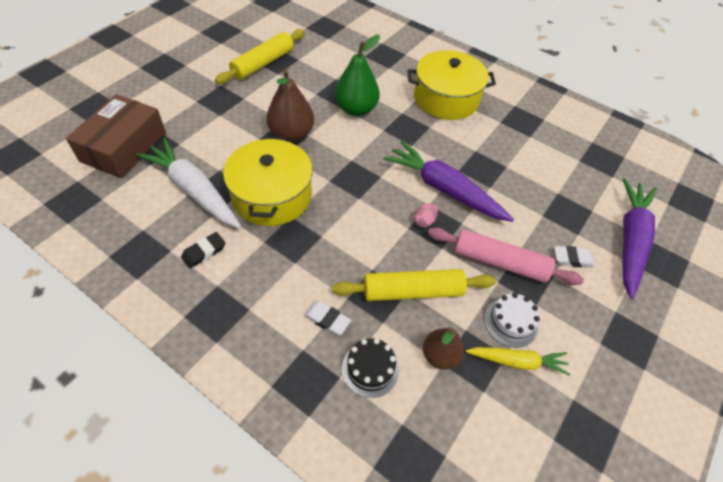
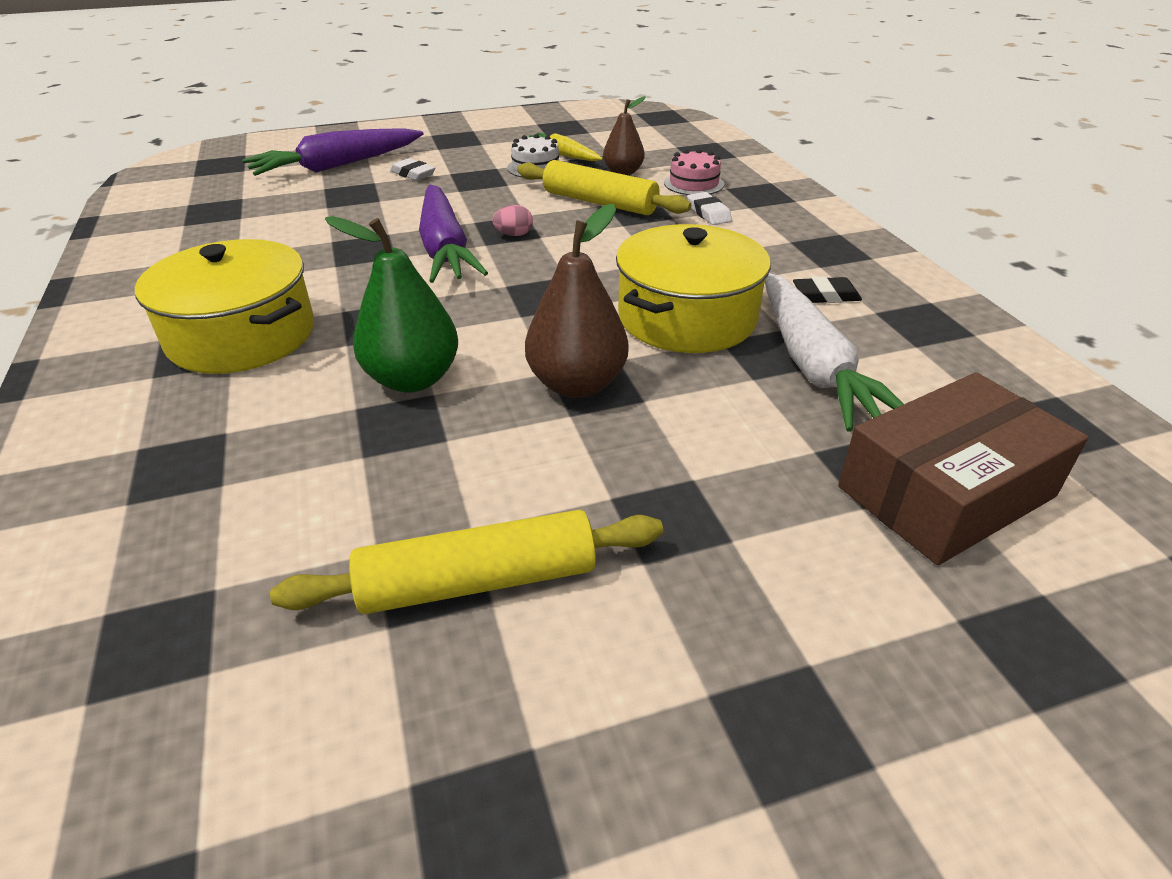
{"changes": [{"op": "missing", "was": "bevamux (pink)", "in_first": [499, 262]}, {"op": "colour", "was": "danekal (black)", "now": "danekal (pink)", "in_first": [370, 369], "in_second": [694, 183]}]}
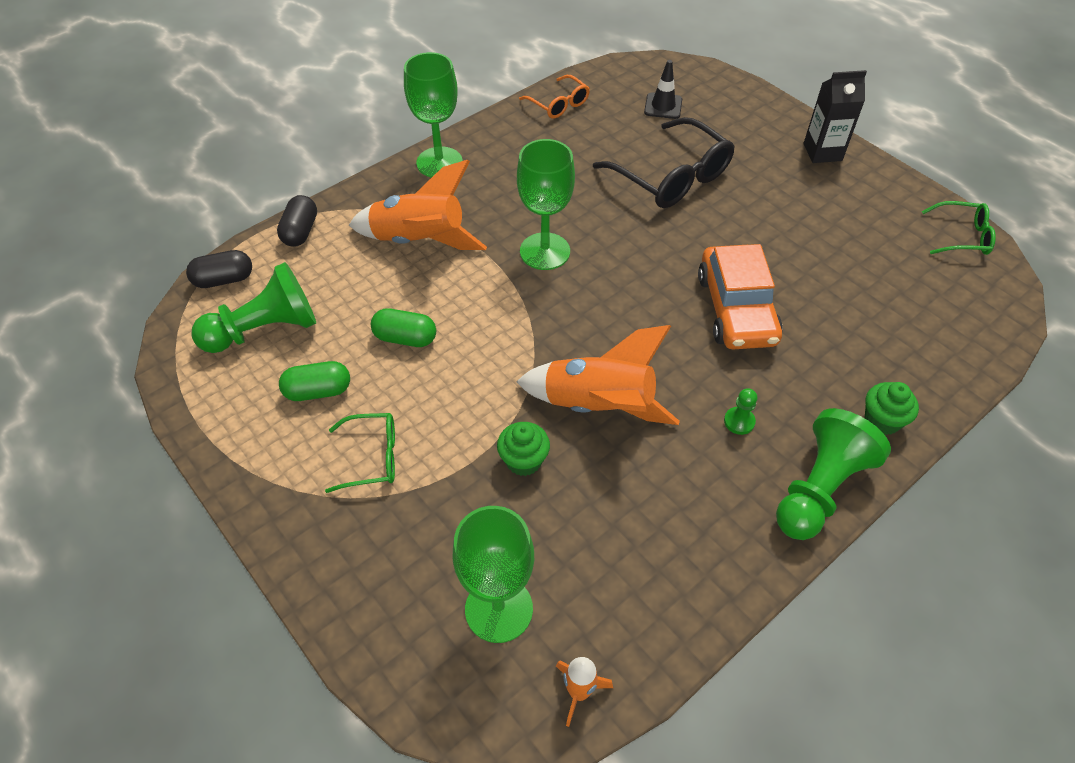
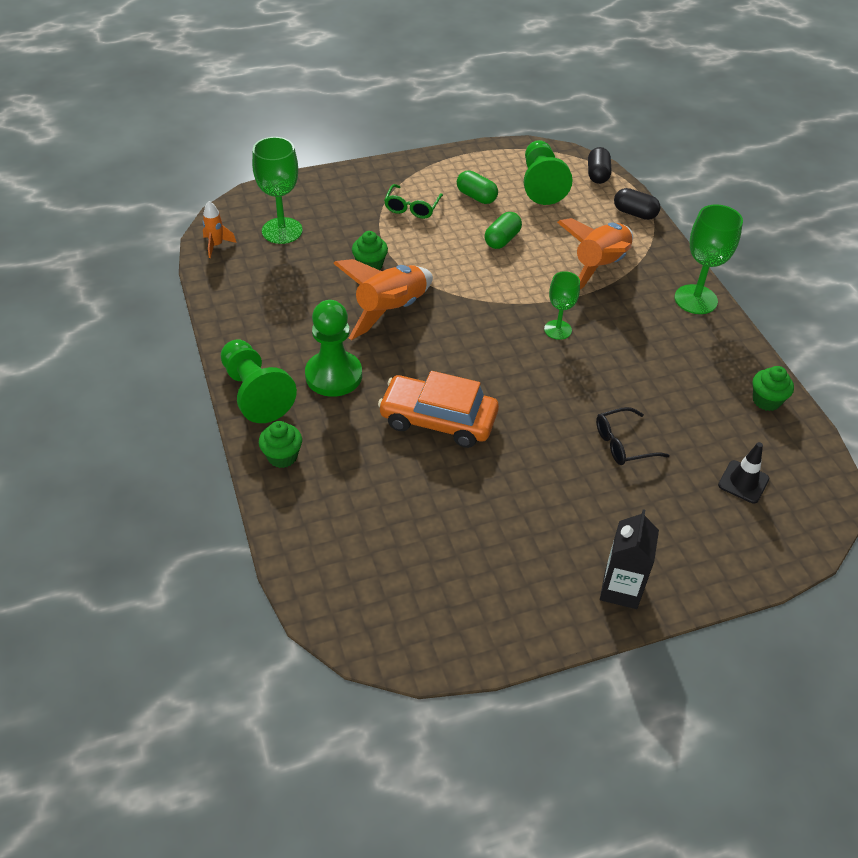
{"changes": [{"op": "missing", "was": "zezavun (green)", "in_first": [962, 236]}, {"op": "exchanged", "was": "zezavun (orange)", "now": "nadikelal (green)", "in_first": [558, 104], "in_second": [766, 401]}, {"op": "spun", "was": "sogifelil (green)", "in_first": [318, 391], "in_second": [476, 196], "clockwise": -60}, {"op": "size", "was": "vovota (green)", "in_first": [545, 251], "in_second": [557, 330], "ratio": 0.62}, {"op": "size", "was": "zezavun (black)", "in_first": [671, 177], "in_second": [623, 444], "ratio": 0.55}, {"op": "size", "was": "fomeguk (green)", "in_first": [739, 421], "in_second": [333, 375], "ratio": 2.35}]}
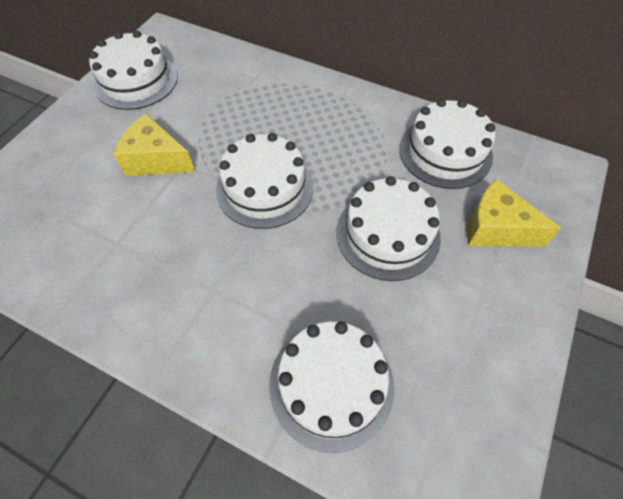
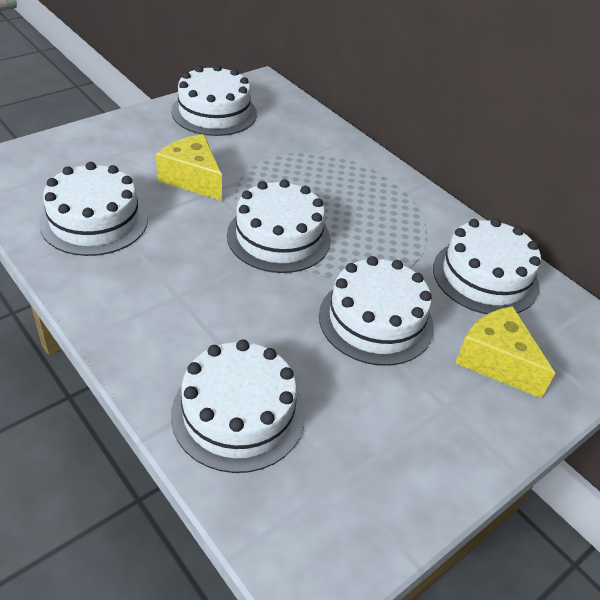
{"changes": [{"op": "appeared", "now": "danekal (white)", "in_second": [94, 220]}]}
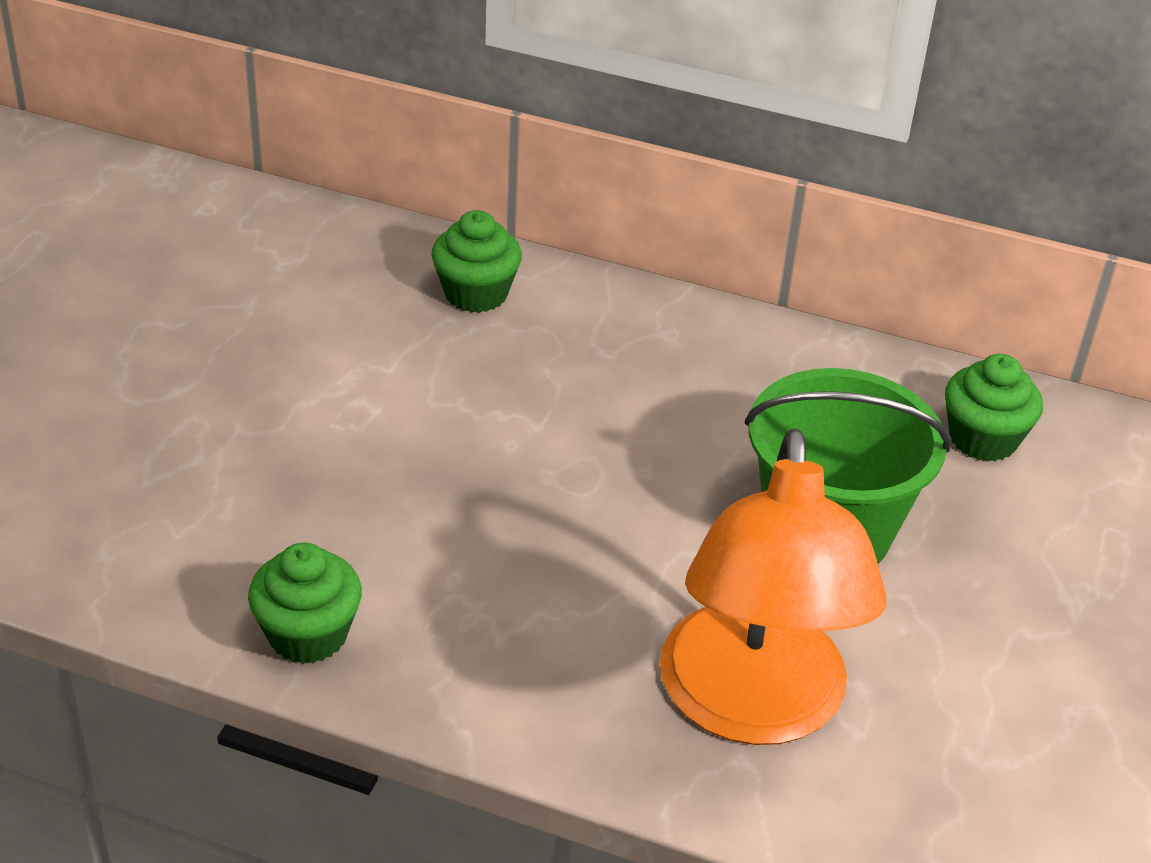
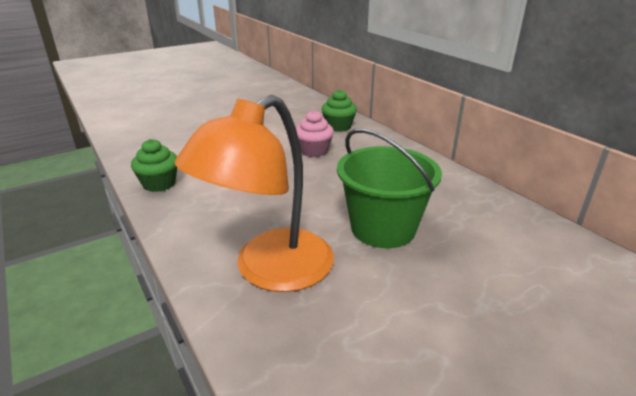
{"changes": [{"op": "missing", "was": "nadikelal (green)", "in_first": [983, 439]}, {"op": "appeared", "now": "nadikelal (pink)", "in_second": [314, 151]}]}
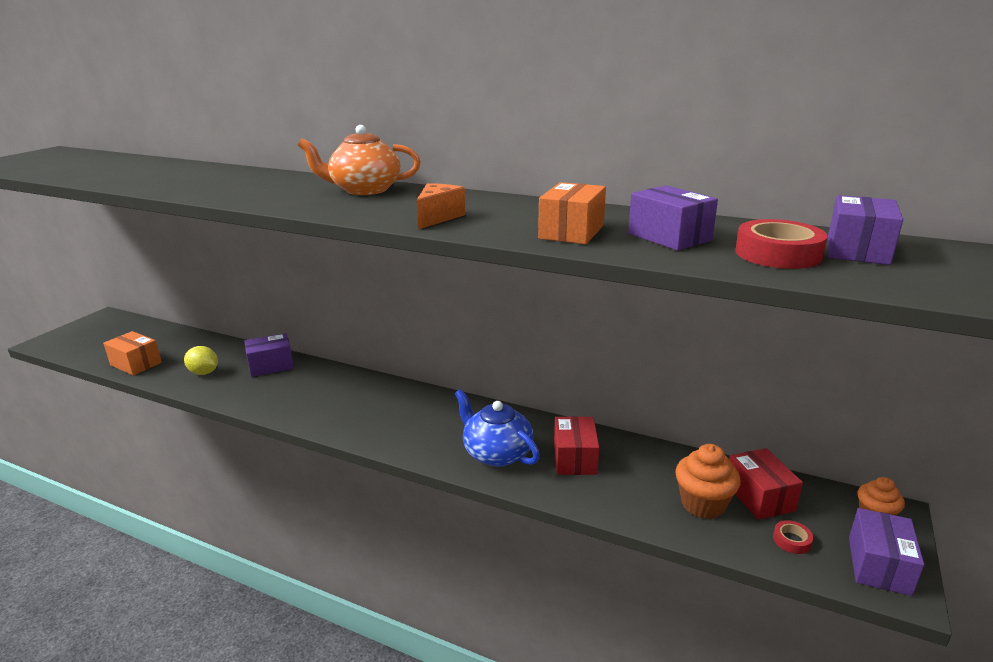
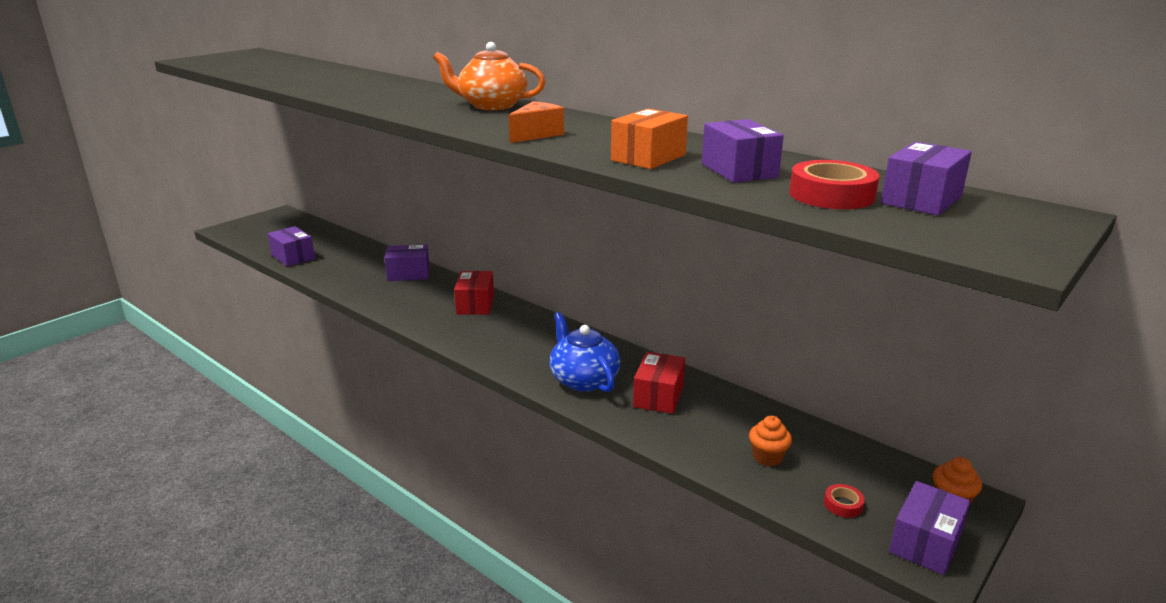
{"changes": [{"op": "missing", "was": "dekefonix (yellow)", "in_first": [204, 372]}, {"op": "relocated", "was": "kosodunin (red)", "in_first": [759, 497], "in_second": [475, 304]}, {"op": "colour", "was": "kosodunin (orange)", "now": "kosodunin (purple)", "in_first": [136, 364], "in_second": [293, 257]}, {"op": "size", "was": "nadikelal (orange)", "in_first": [703, 504], "in_second": [767, 457], "ratio": 0.65}]}
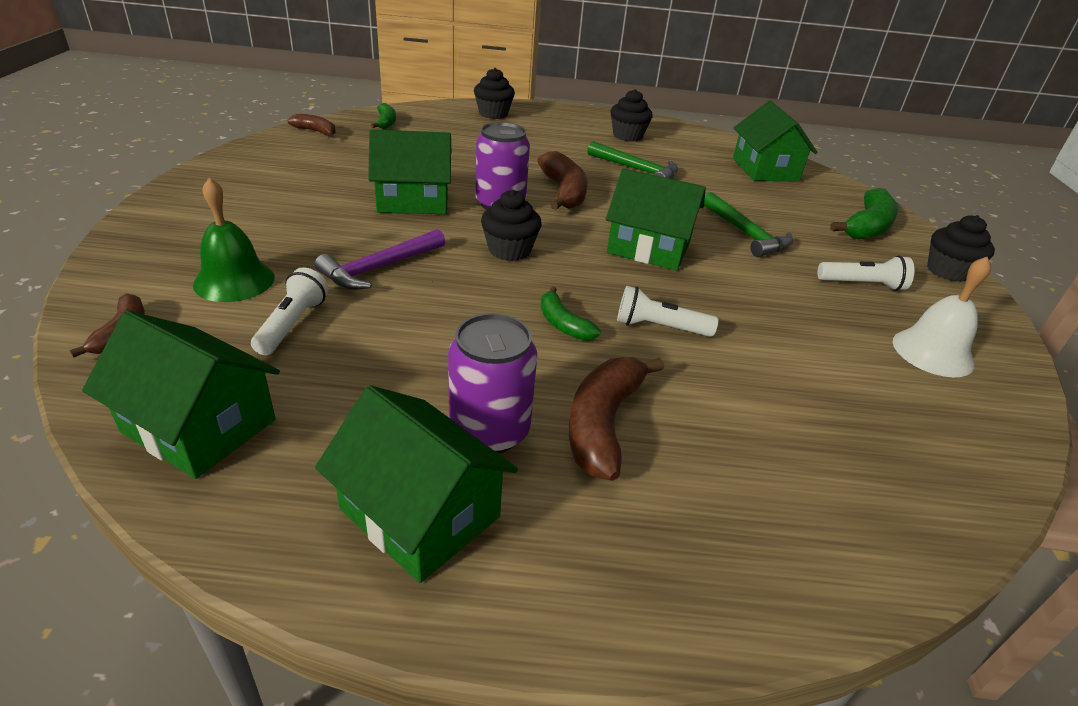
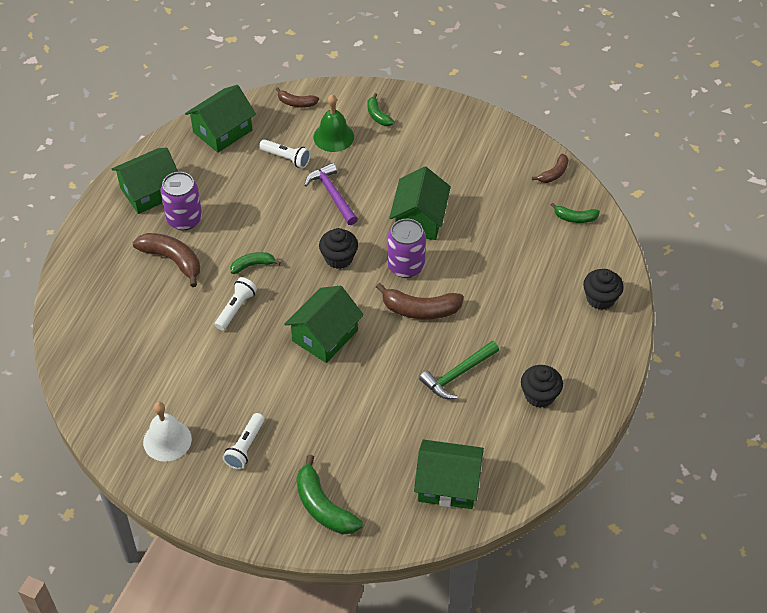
{"changes": [{"op": "missing", "was": "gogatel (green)", "in_first": [745, 233]}, {"op": "missing", "was": "nadikelal (black)", "in_first": [948, 271]}, {"op": "appeared", "now": "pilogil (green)", "in_second": [378, 115]}]}
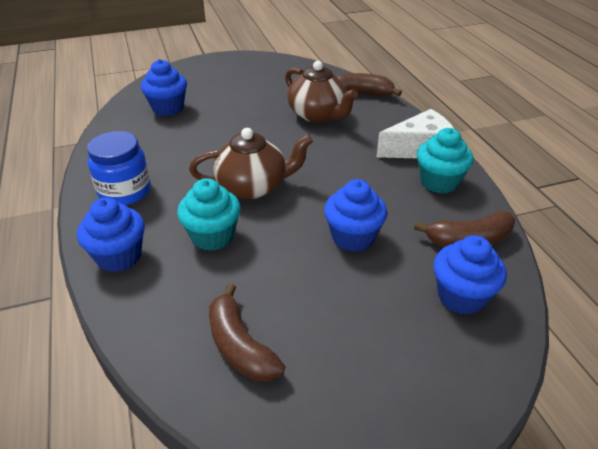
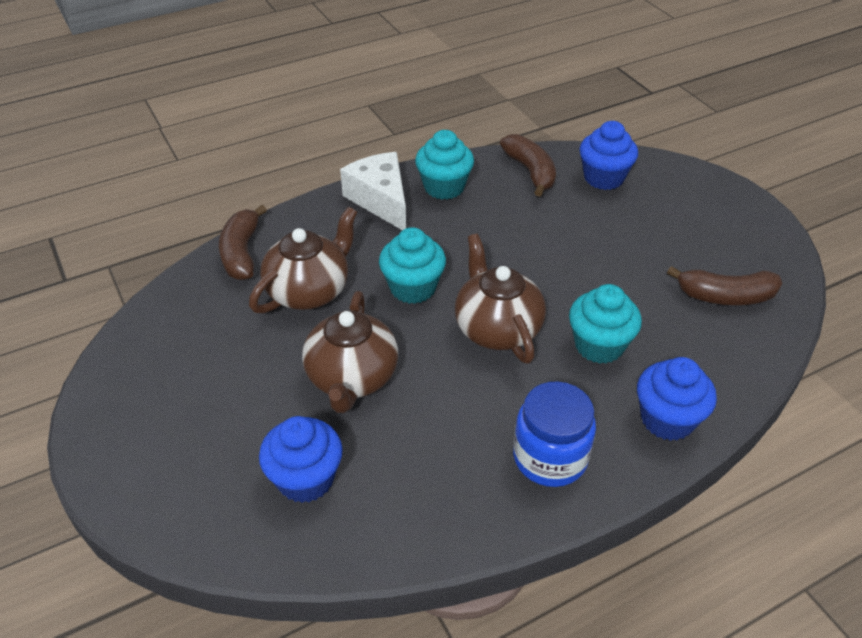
{"changes": [{"op": "missing", "was": "nadikelal (blue)", "in_first": [353, 237]}, {"op": "appeared", "now": "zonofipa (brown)", "in_second": [352, 378]}, {"op": "appeared", "now": "nadikelal (turquoise)", "in_second": [413, 288]}, {"op": "spun", "was": "pilogil (brown)", "in_first": [240, 346], "in_second": [725, 296], "clockwise": 45}]}
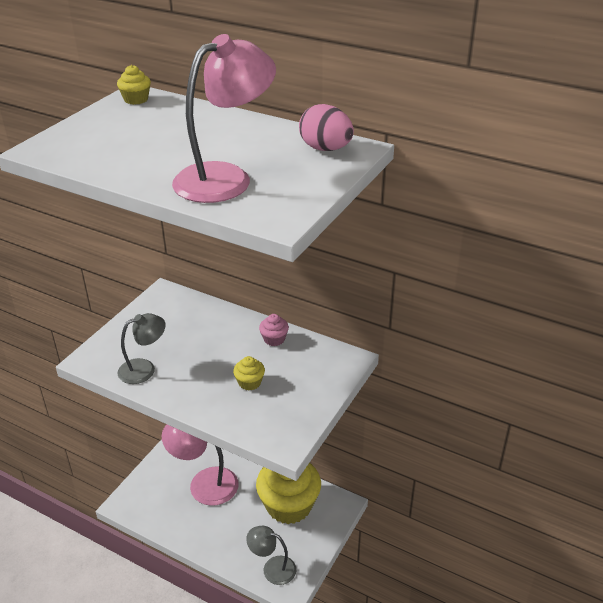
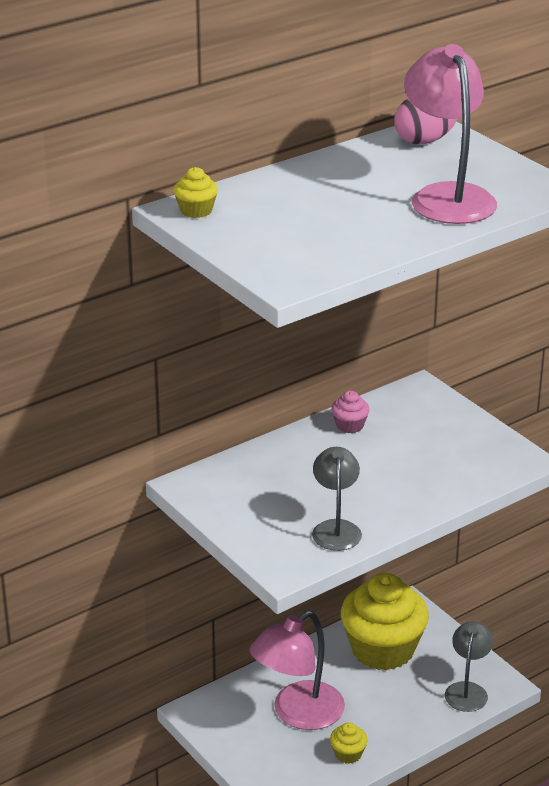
{"changes": [{"op": "relocated", "was": "nadikelal (yellow)", "in_first": [249, 382], "in_second": [348, 754]}, {"op": "spun", "was": "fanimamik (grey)", "in_first": [272, 568], "in_second": [467, 690], "clockwise": 150}]}
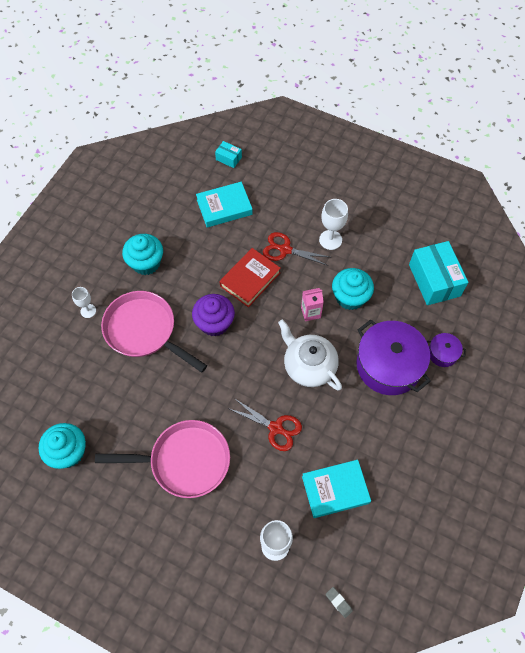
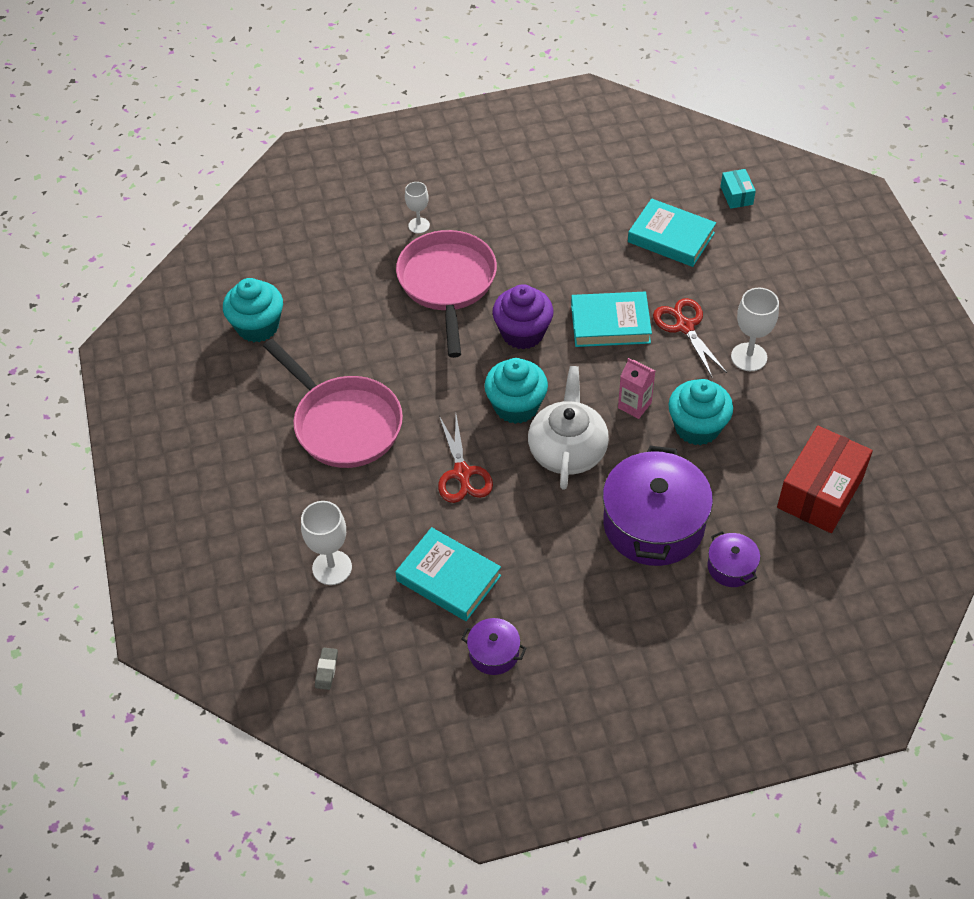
{"changes": [{"op": "appeared", "now": "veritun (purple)", "in_second": [494, 653]}, {"op": "relocated", "was": "nadikelal (turquoise)", "in_first": [146, 263], "in_second": [516, 406]}, {"op": "colour", "was": "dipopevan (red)", "now": "dipopevan (turquoise)", "in_first": [250, 279], "in_second": [610, 324]}, {"op": "colour", "was": "kosodunin (turquoise)", "now": "kosodunin (red)", "in_first": [434, 280], "in_second": [820, 492]}]}
